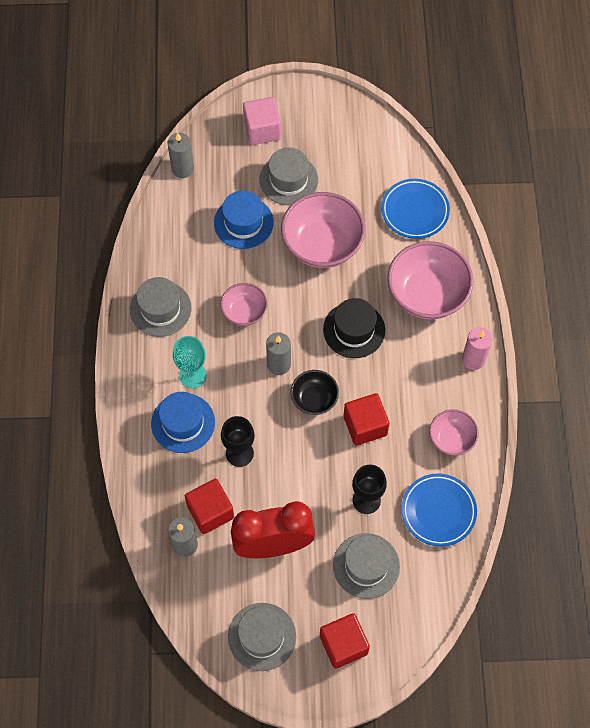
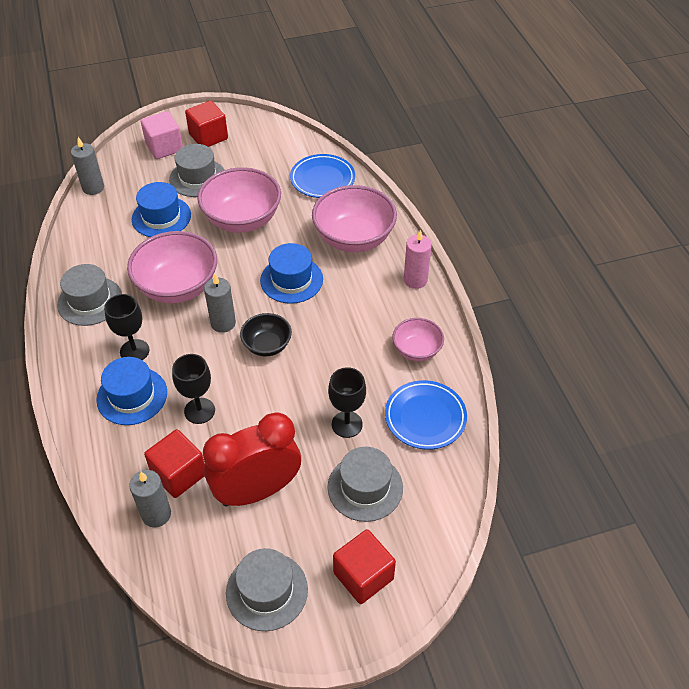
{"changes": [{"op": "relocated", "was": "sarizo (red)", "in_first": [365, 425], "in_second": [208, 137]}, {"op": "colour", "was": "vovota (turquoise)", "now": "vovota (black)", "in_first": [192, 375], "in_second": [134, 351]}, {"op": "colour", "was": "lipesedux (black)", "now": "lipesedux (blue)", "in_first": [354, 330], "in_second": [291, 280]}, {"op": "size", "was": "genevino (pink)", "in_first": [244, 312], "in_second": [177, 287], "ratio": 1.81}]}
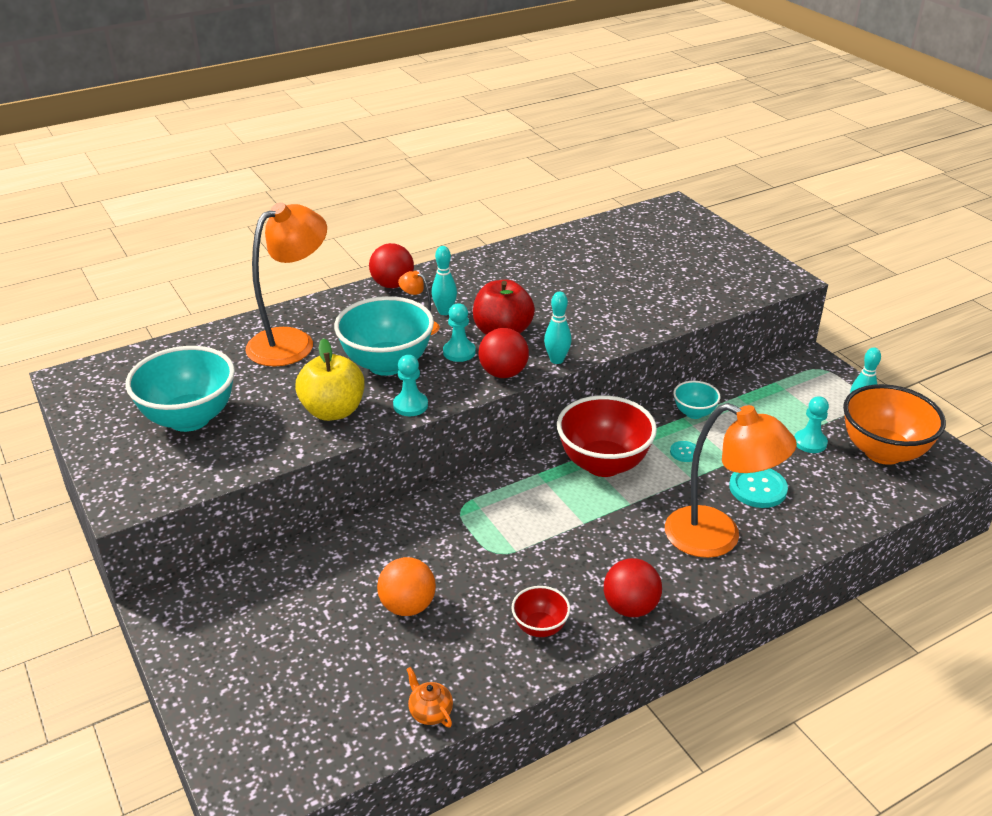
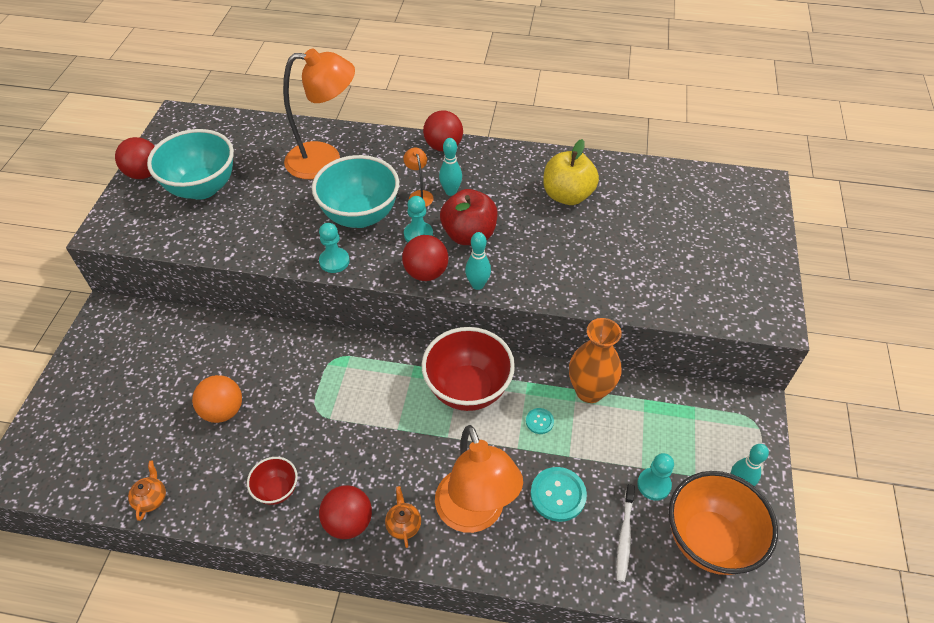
{"changes": [{"op": "appeared", "now": "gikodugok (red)", "in_second": [144, 173]}, {"op": "appeared", "now": "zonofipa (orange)", "in_second": [403, 525]}, {"op": "appeared", "now": "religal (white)", "in_second": [624, 536]}, {"op": "relocated", "was": "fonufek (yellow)", "in_first": [333, 411], "in_second": [567, 195]}, {"op": "exchanged", "was": "genevino (turquoise)", "now": "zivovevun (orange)", "in_first": [694, 413], "in_second": [589, 391]}]}
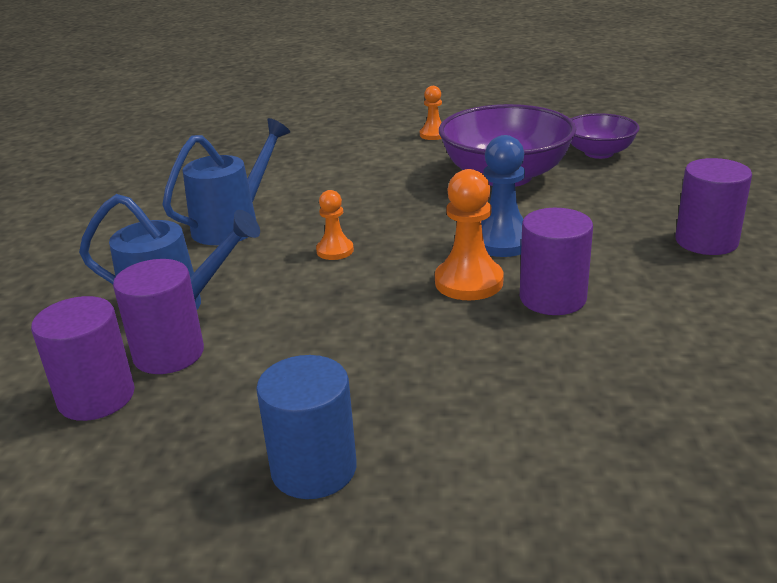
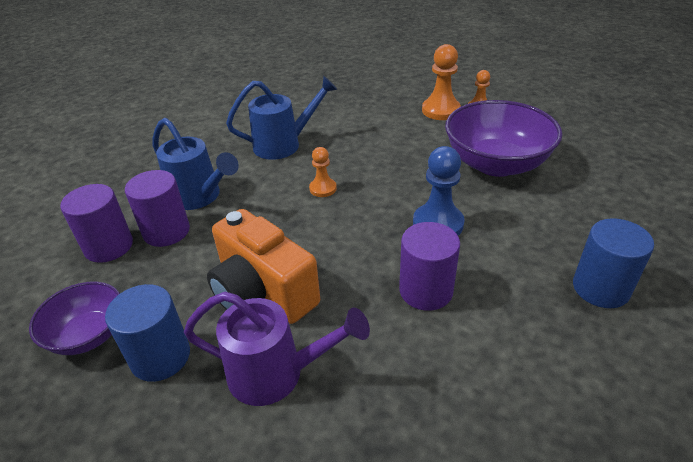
{"changes": [{"op": "appeared", "now": "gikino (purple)", "in_second": [276, 374]}, {"op": "appeared", "now": "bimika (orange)", "in_second": [263, 292]}, {"op": "relocated", "was": "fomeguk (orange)", "in_first": [469, 282], "in_second": [441, 110]}, {"op": "relocated", "was": "genevino (purple)", "in_first": [599, 153], "in_second": [88, 335]}, {"op": "colour", "was": "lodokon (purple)", "now": "lodokon (blue)", "in_first": [706, 241], "in_second": [600, 288]}]}
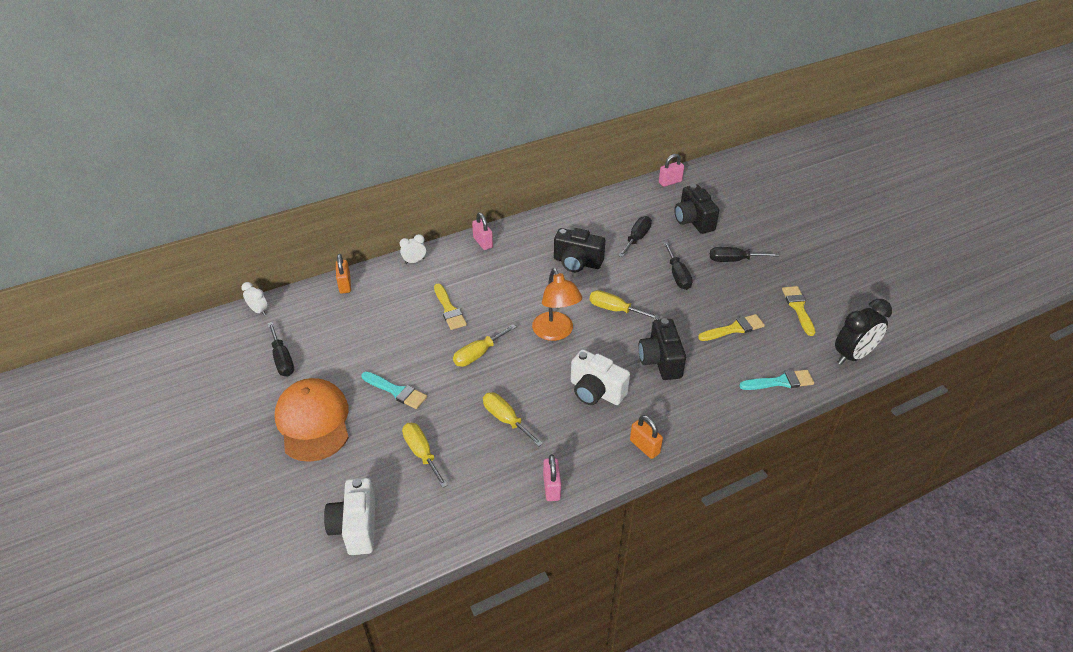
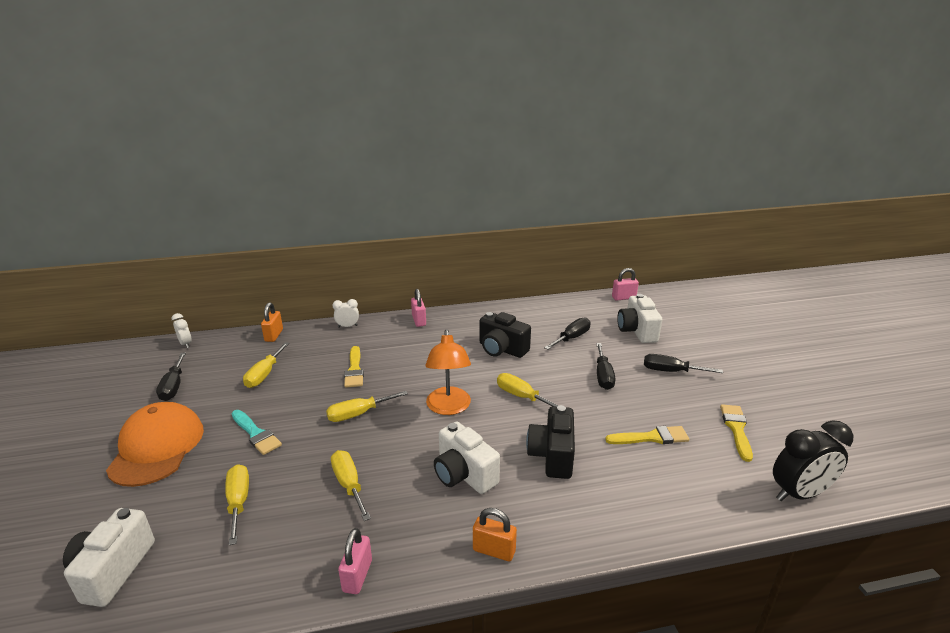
{"changes": [{"op": "missing", "was": "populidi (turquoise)", "in_first": [780, 382]}, {"op": "appeared", "now": "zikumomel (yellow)", "in_second": [264, 374]}, {"op": "colour", "was": "bimika (black)", "now": "bimika (white)", "in_first": [693, 221], "in_second": [637, 331]}, {"op": "spun", "was": "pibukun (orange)", "in_first": [644, 447], "in_second": [494, 550], "clockwise": -45}]}
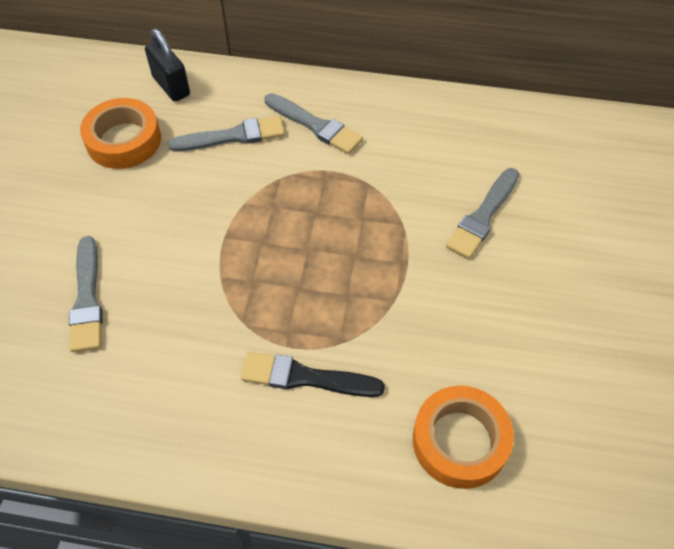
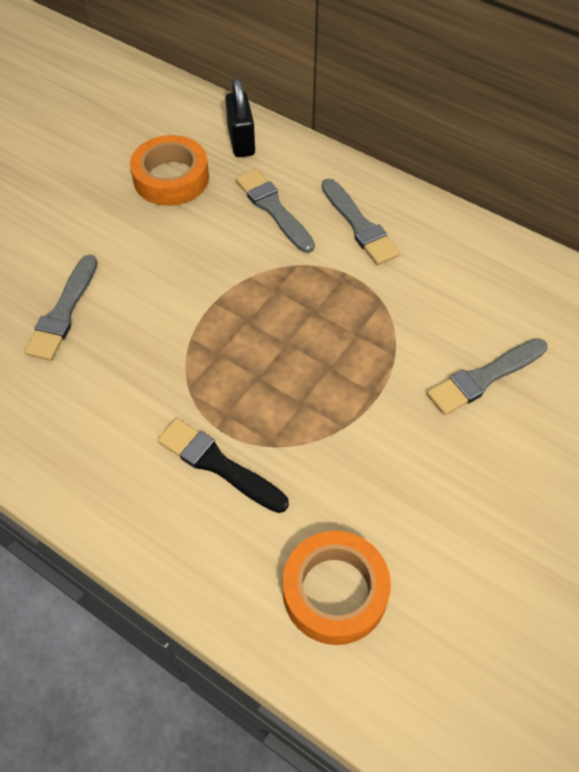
{"changes": [{"op": "spun", "was": "populidi (grey)", "in_first": [233, 136], "in_second": [273, 209], "clockwise": -135}]}
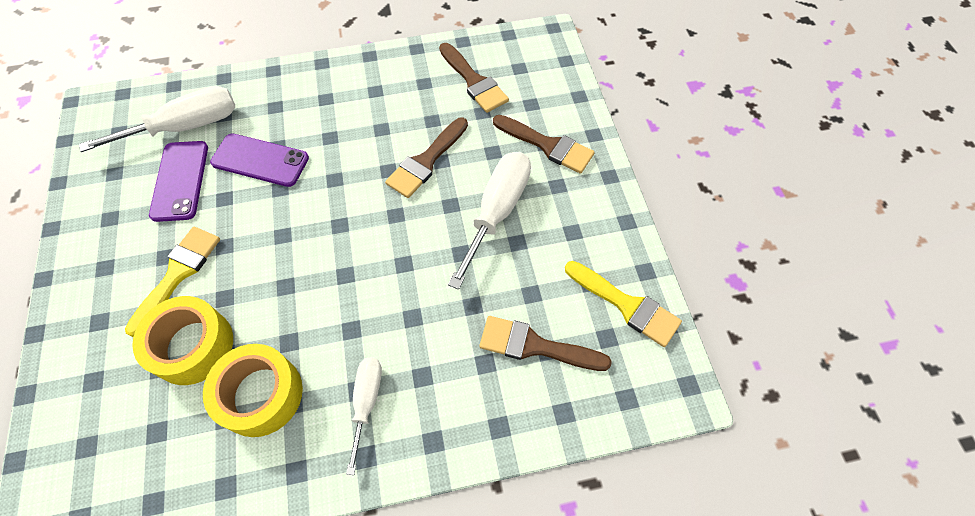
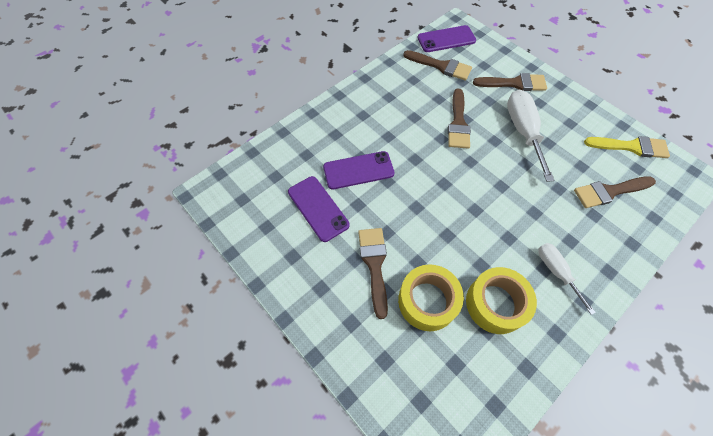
{"changes": [{"op": "missing", "was": "zikumomel (white)", "in_first": [185, 127]}, {"op": "appeared", "now": "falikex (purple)", "in_second": [446, 39]}, {"op": "colour", "was": "populidi (yellow)", "now": "populidi (brown)", "in_first": [178, 274], "in_second": [374, 265]}]}
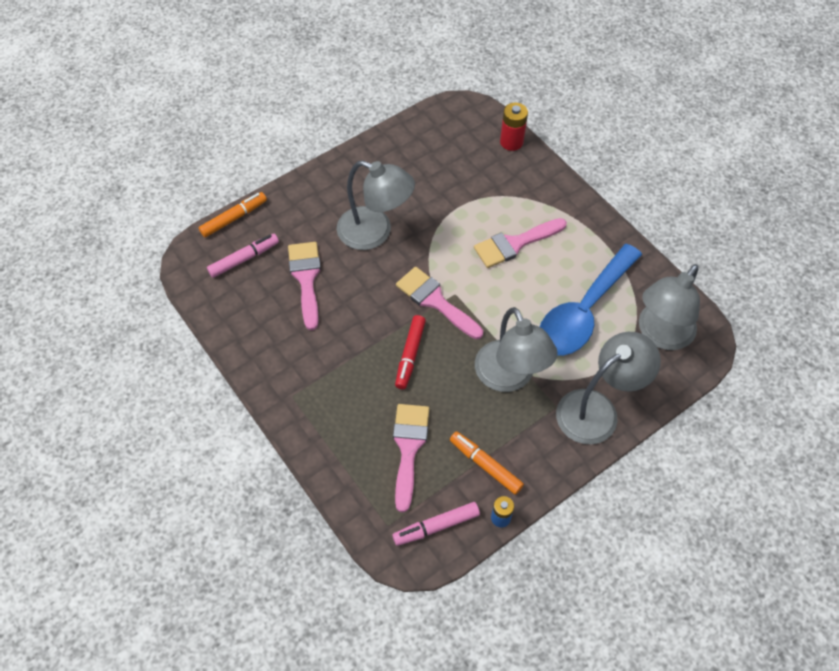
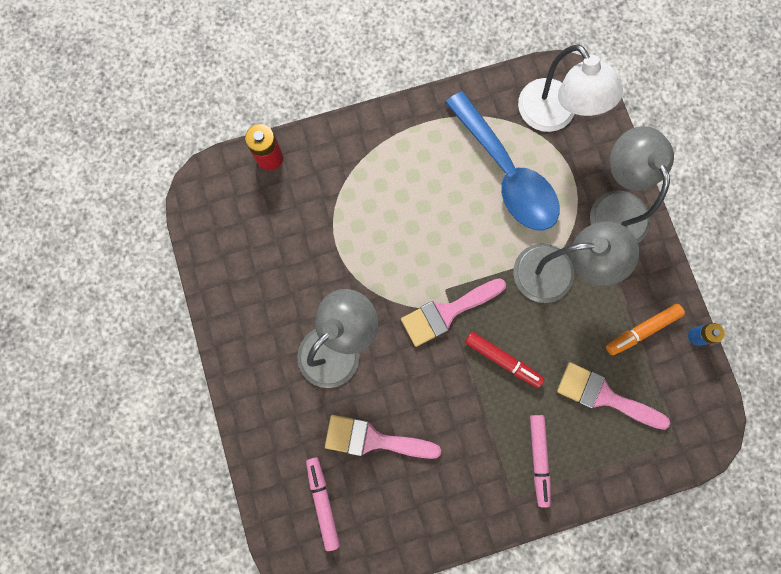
{"changes": [{"op": "missing", "was": "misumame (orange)", "in_first": [234, 218]}, {"op": "missing", "was": "populidi (pink)", "in_first": [515, 244]}, {"op": "relocated", "was": "misumame (pink)", "in_first": [436, 526], "in_second": [538, 459]}, {"op": "colour", "was": "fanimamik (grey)", "now": "fanimamik (white)", "in_first": [660, 335], "in_second": [554, 116]}]}
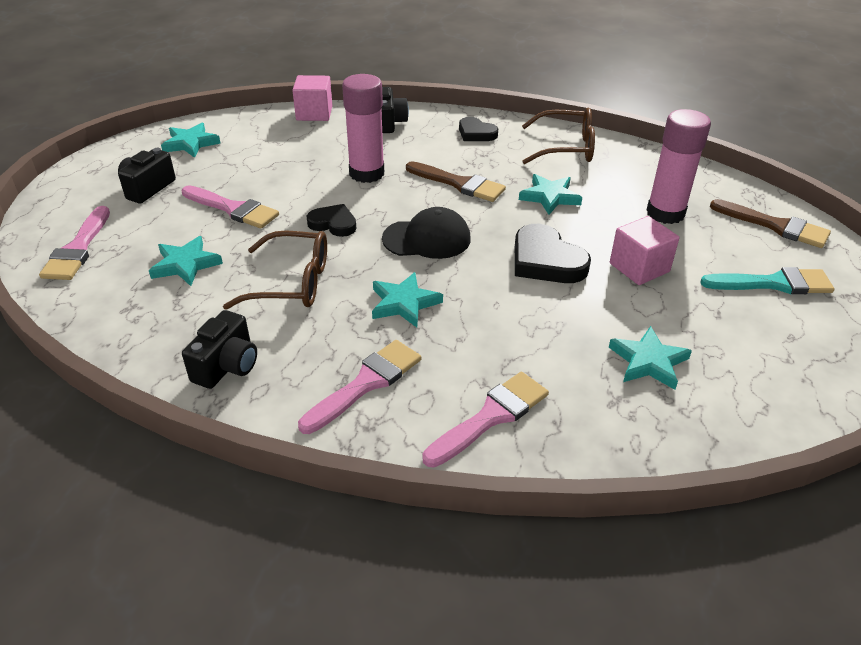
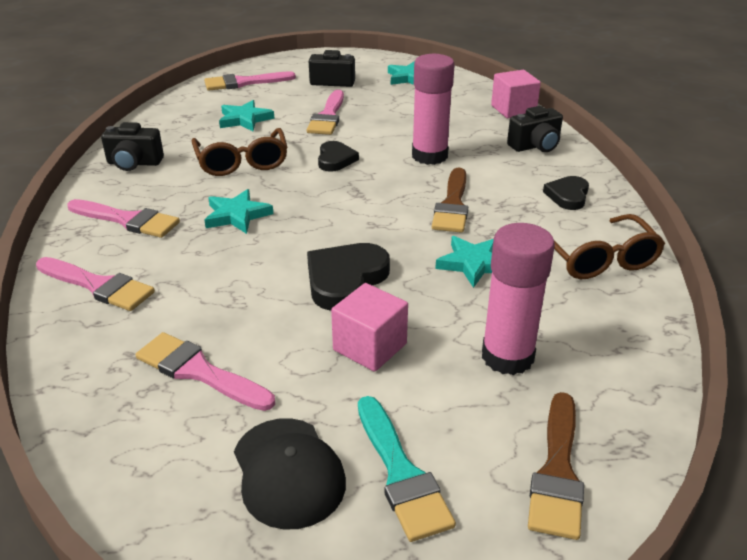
{"changes": [{"op": "relocated", "was": "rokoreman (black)", "in_first": [427, 239], "in_second": [288, 472]}, {"op": "exchanged", "was": "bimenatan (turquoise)", "now": "populidi (pink)", "in_first": [648, 361], "in_second": [199, 371]}]}
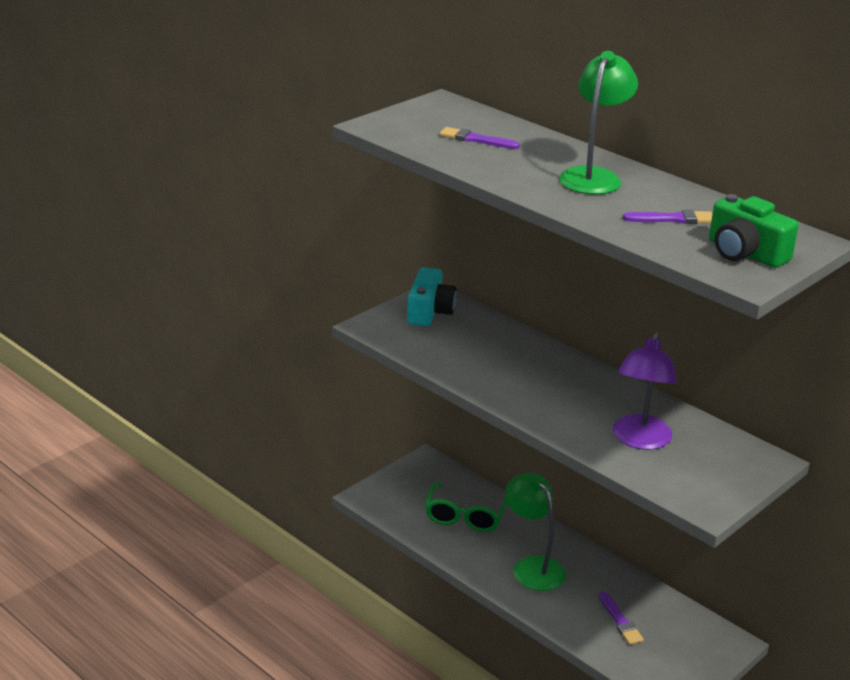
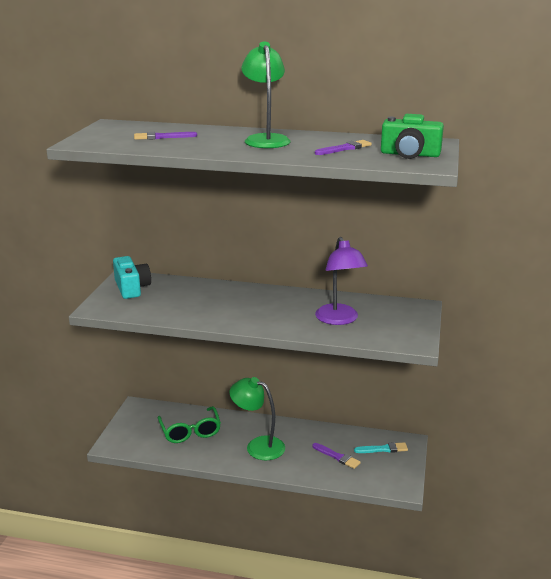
{"changes": [{"op": "appeared", "now": "populidi (turquoise)", "in_second": [383, 449]}]}
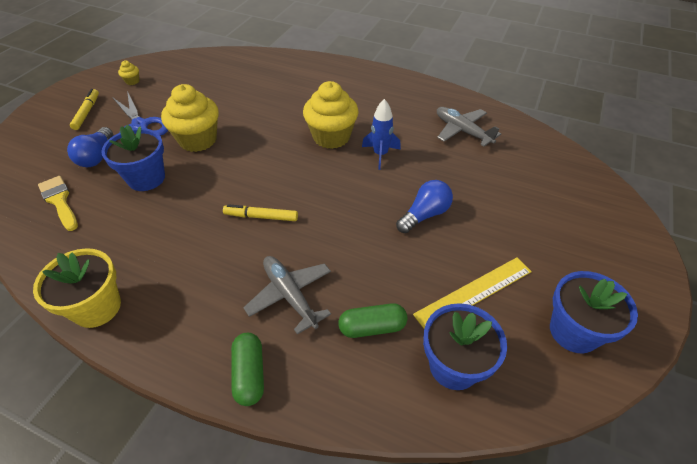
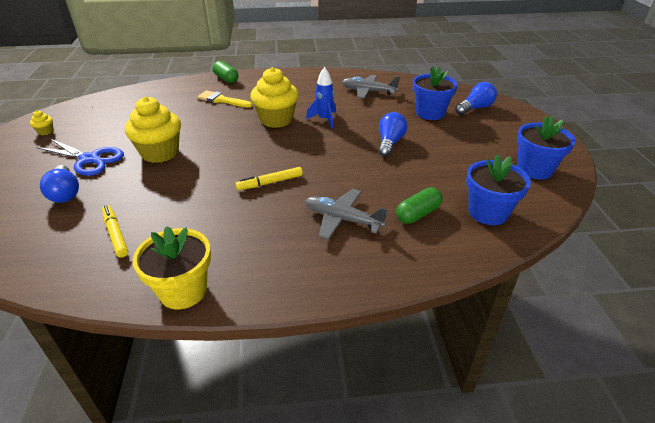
{"changes": [{"op": "missing", "was": "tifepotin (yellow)", "in_first": [474, 292]}, {"op": "appeared", "now": "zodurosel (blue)", "in_second": [475, 108]}, {"op": "relocated", "was": "populidi (yellow)", "in_first": [59, 201], "in_second": [222, 100]}, {"op": "relocated", "was": "misumame (yellow)", "in_first": [87, 112], "in_second": [116, 234]}, {"op": "relocated", "was": "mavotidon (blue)", "in_first": [146, 178], "in_second": [430, 113]}, {"op": "relocated", "was": "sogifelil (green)", "in_first": [249, 374], "in_second": [226, 79]}]}
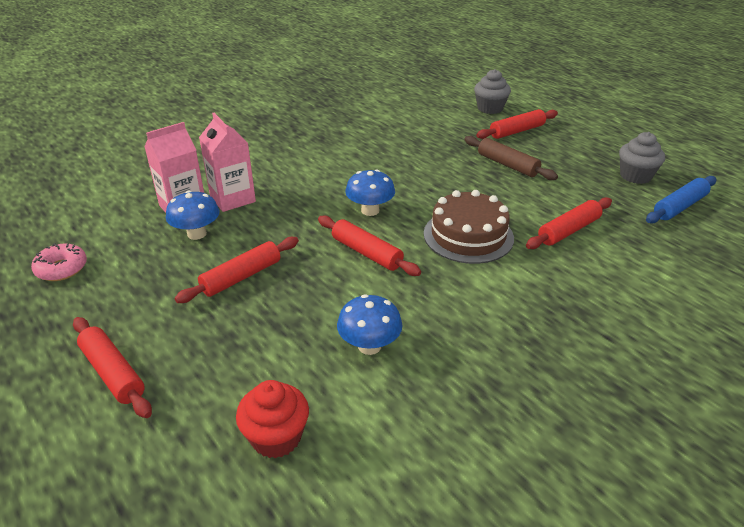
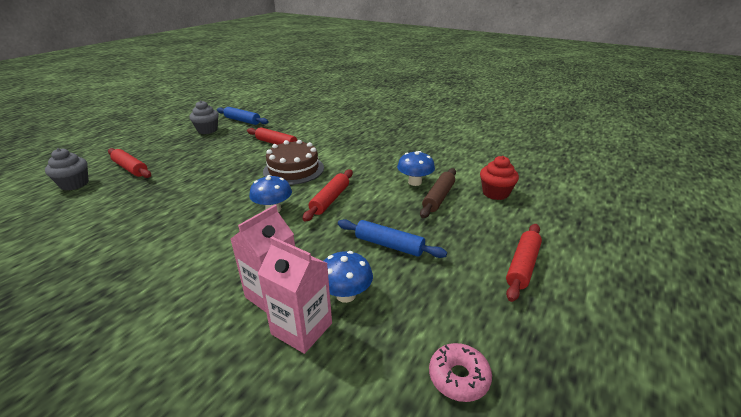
{"changes": [{"op": "relocated", "was": "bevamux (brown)", "in_first": [507, 165], "in_second": [438, 198]}, {"op": "colour", "was": "bevamux (red)", "now": "bevamux (blue)", "in_first": [241, 277], "in_second": [389, 245]}]}
